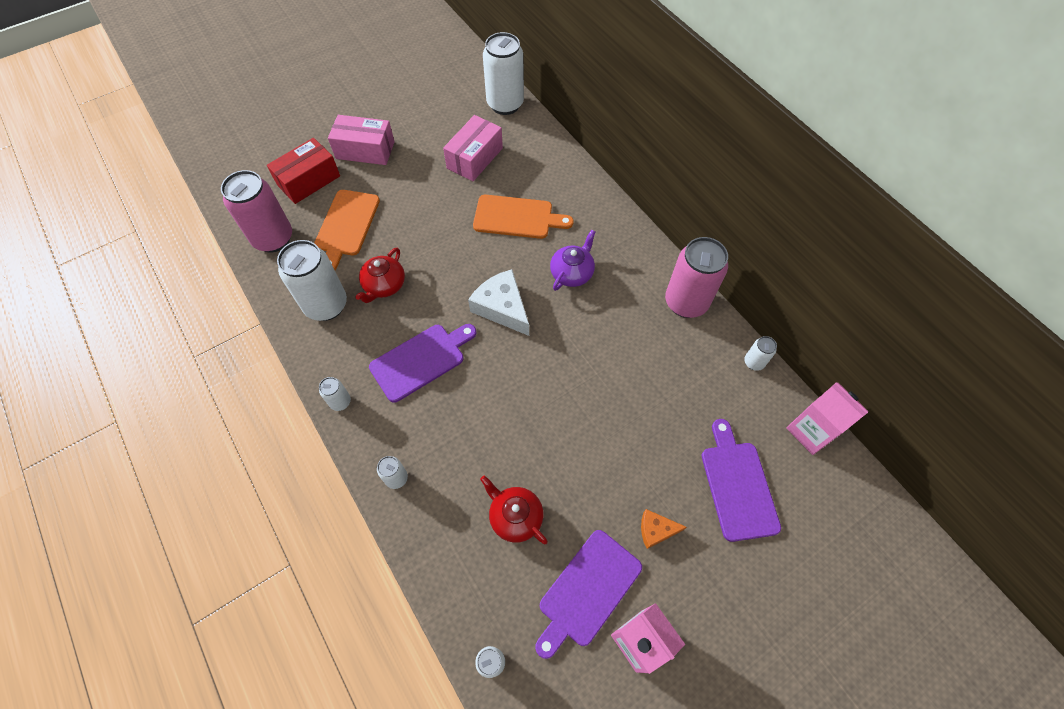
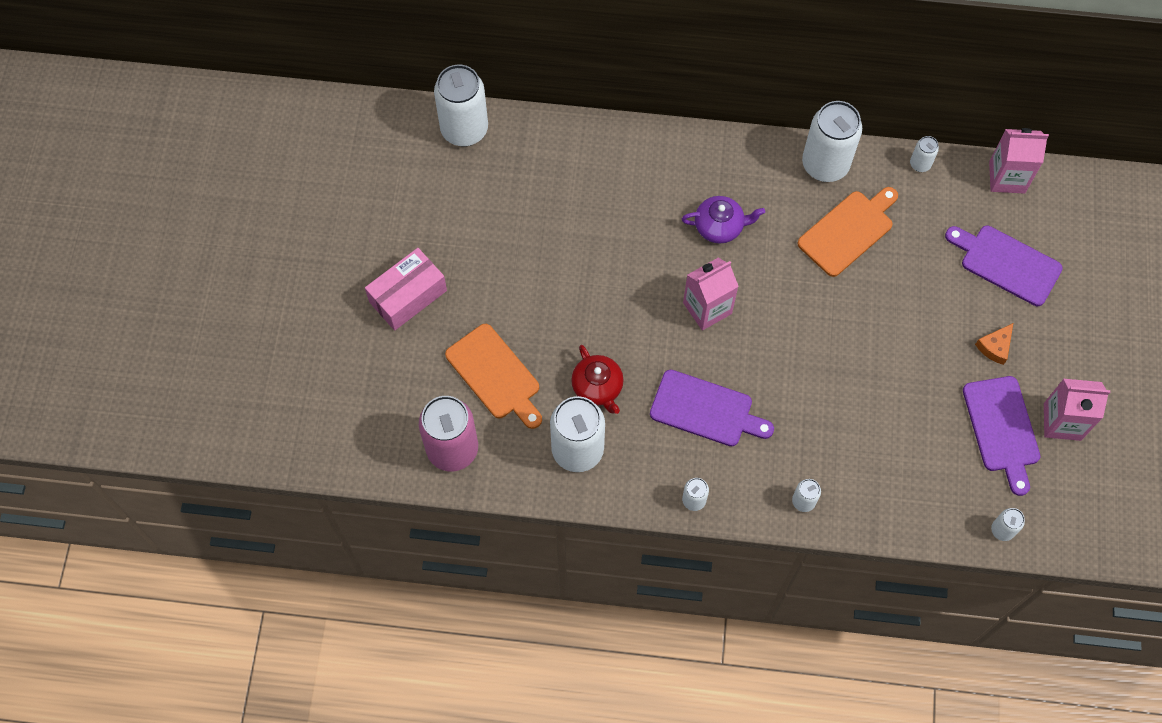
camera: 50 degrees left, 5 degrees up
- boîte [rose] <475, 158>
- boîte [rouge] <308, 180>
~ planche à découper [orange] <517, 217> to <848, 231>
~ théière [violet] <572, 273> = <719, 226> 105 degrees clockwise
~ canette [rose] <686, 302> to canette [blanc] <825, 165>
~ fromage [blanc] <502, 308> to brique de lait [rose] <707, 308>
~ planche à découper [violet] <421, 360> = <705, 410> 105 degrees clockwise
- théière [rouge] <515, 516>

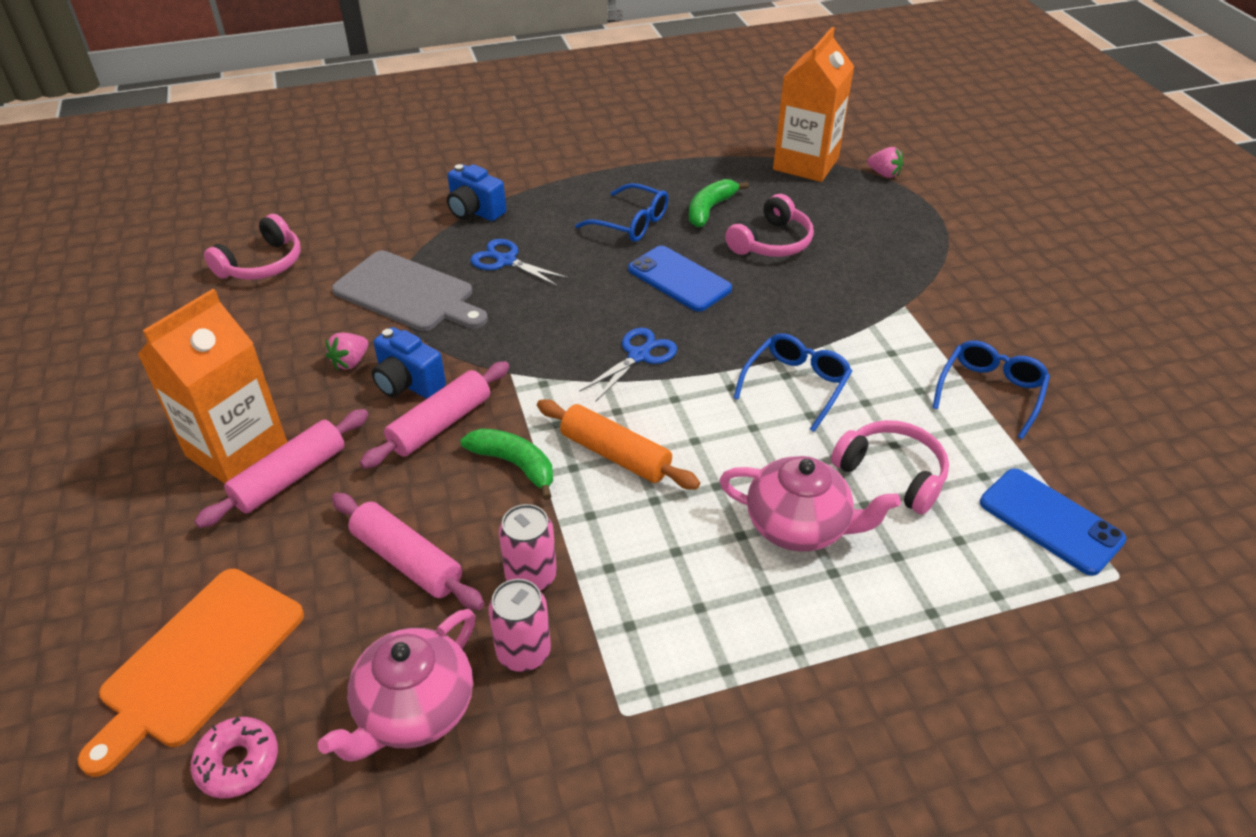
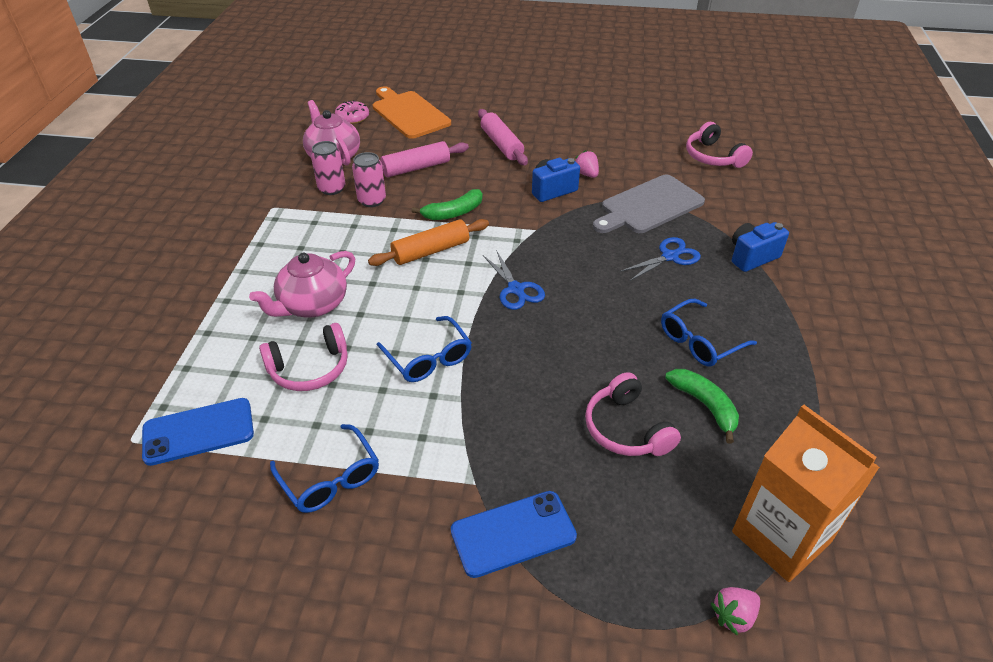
camera: 115 degrees right, 0 degrees up
~ téléphone [bleu] <679, 279> to <513, 534>
- brique de lait [orange] <237, 450>
- rouleau à pâtisserie [rose] <440, 424>

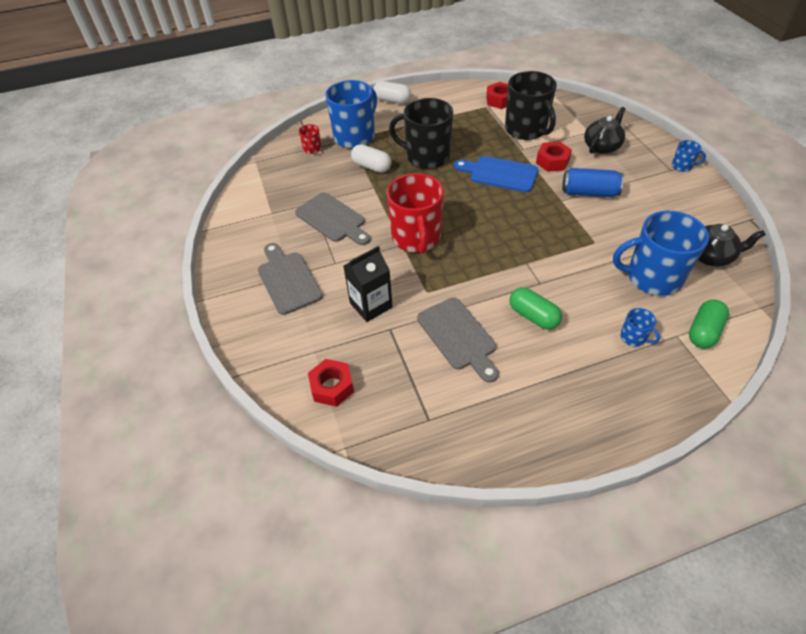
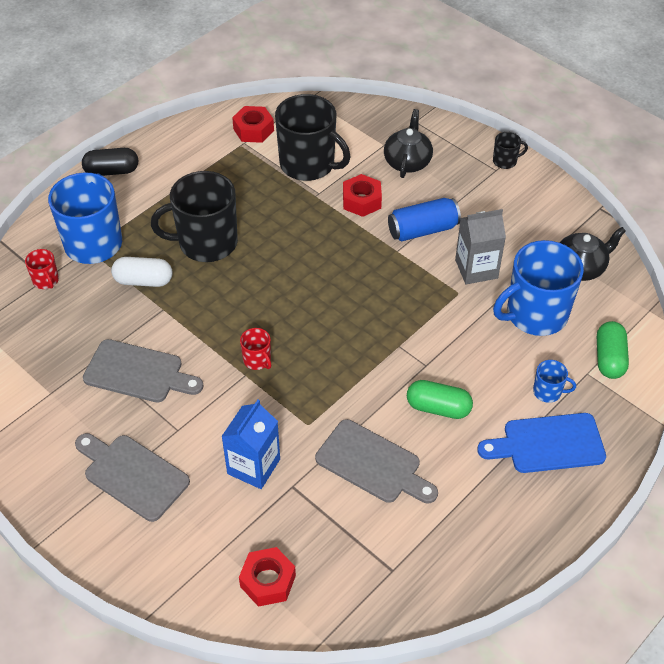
camera: 30 degrees left, 0 degrees up
~ gélule [blanc] <392, 100> to gélule [noir] <112, 171>
~ tasse [bleu] <682, 166> to tasse [noir] <505, 161>
~ planche à découper [bleu] <500, 174> to <548, 444>
~ tasse [rouge] <416, 238> = <257, 360> x0.44
~ brique de lait [noir] <371, 305> to brique de lait [bleu] <253, 466>
+ brique de lait [gris] <476, 269>

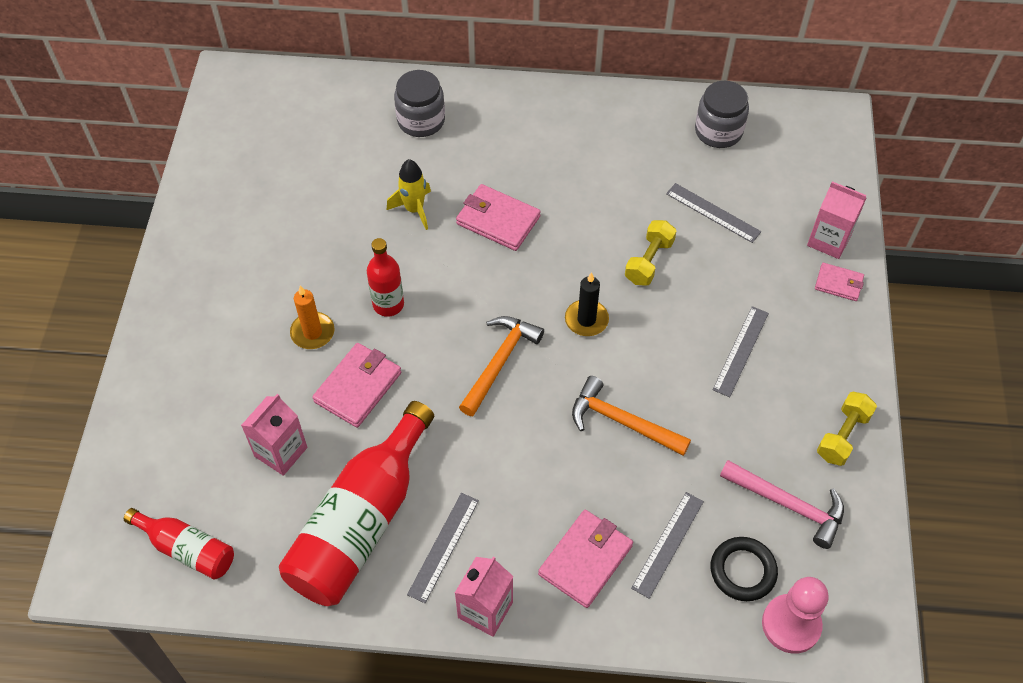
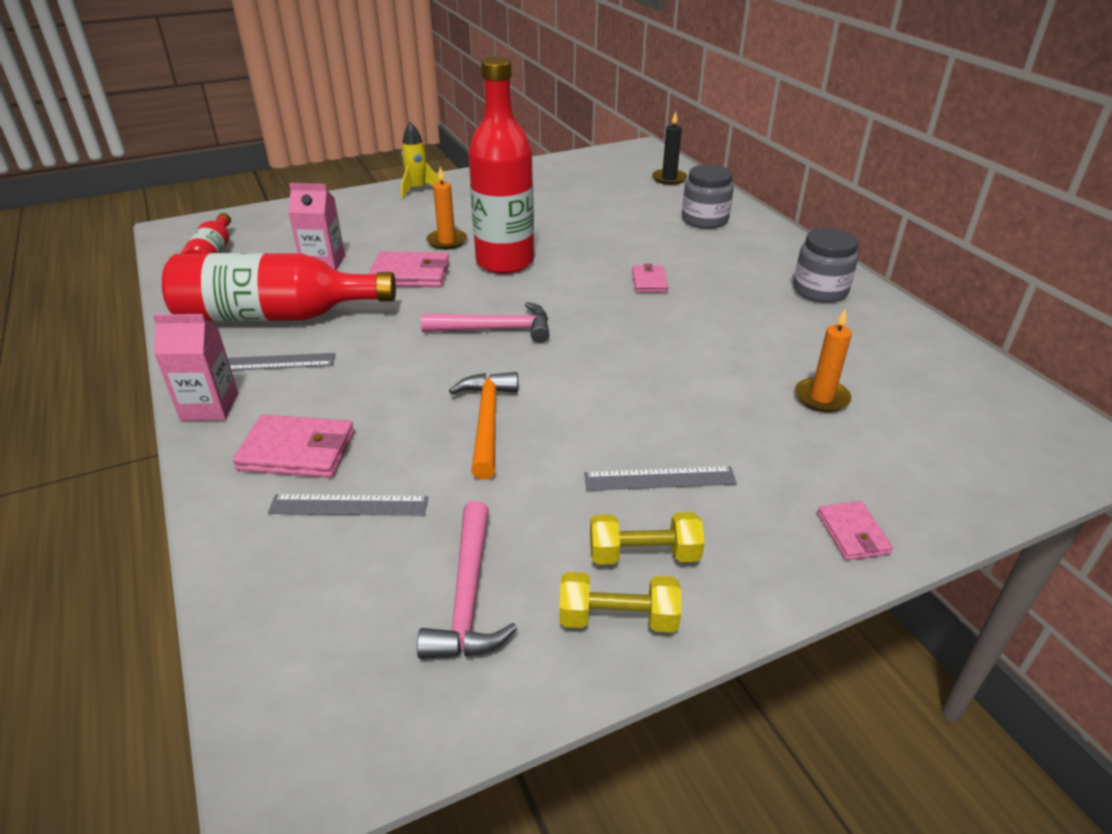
camera: 60 degrees right, 20 degrees down
~ bocal [gris] <718, 131> to <820, 290>
~ fusée [jaune] <414, 209> to <417, 189>
- brique de lait [rose] <829, 240>
~ règle [gris] <713, 212> to bougie [orange] <821, 398>
~ portefeuille [rose] <498, 220> = <649, 281> x0.60
~ haltère [jaune] <649, 261> to <644, 554>
~ bouteille [rouge] <388, 304> = <505, 262> x1.90
~ bougie [noir] <586, 320> to <669, 178>
~ marteau [orange] <499, 362> to marteau [rose] <495, 329>
- anneau [noir] <743, 571>
- pion [rose] <791, 624>

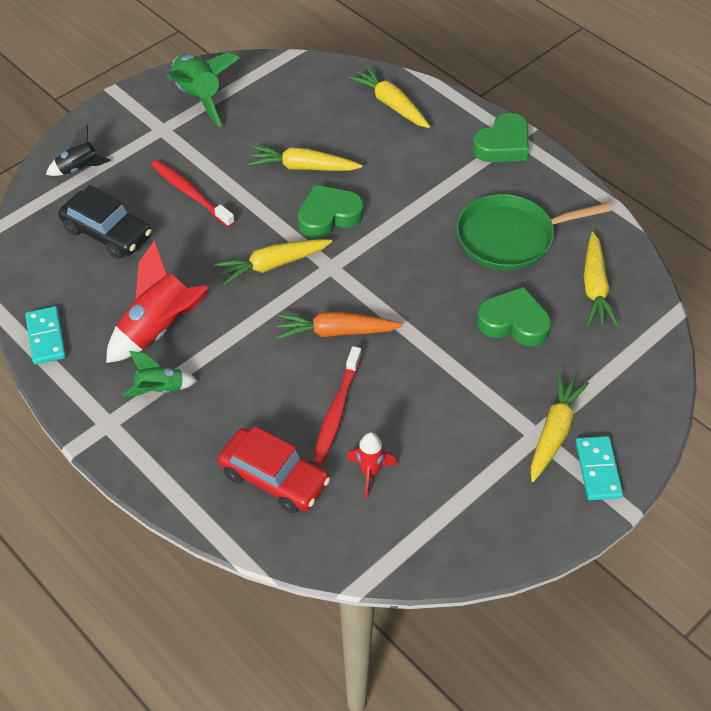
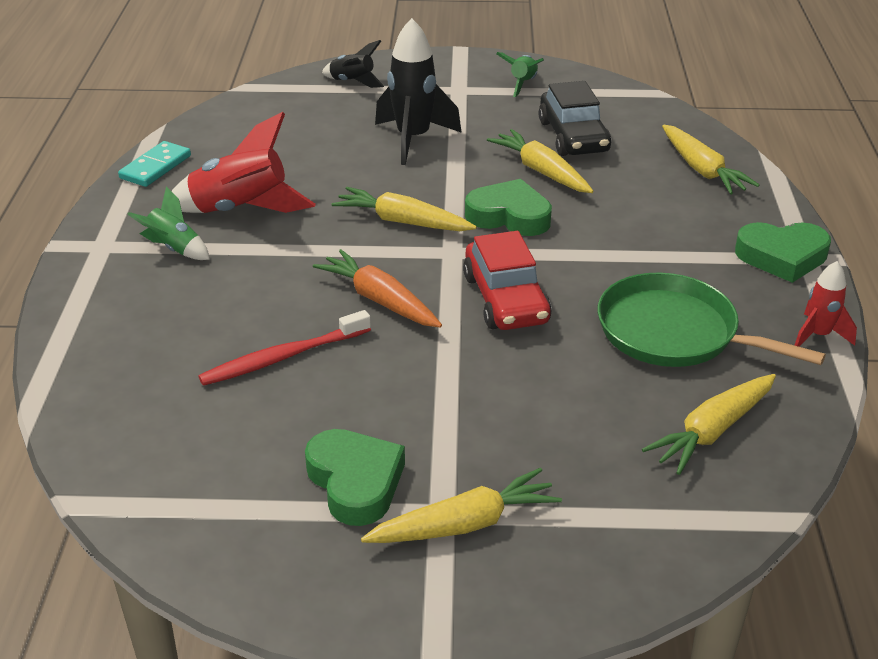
camera: 45 degrees right, 15 degrees down
~ fusée [vert] <199, 98> = <523, 84> x0.56
~ carotte [jaune] <391, 104> = <702, 170> 150 degrees clockwise
~ brosse à dents [rouge] <190, 193> to fusée [noir] <413, 139>
~ voiture [noir] <107, 233> to <573, 136>
~ cœur [vert] <514, 322> to <355, 482>
~ voiture [rouge] <274, 478> to <506, 299>
~ fusée [rouge] <370, 473> to <818, 335>
- domino [turquoise] <597, 470>

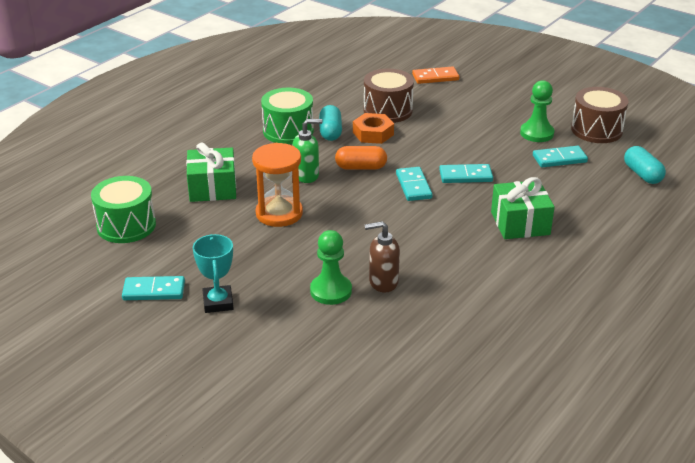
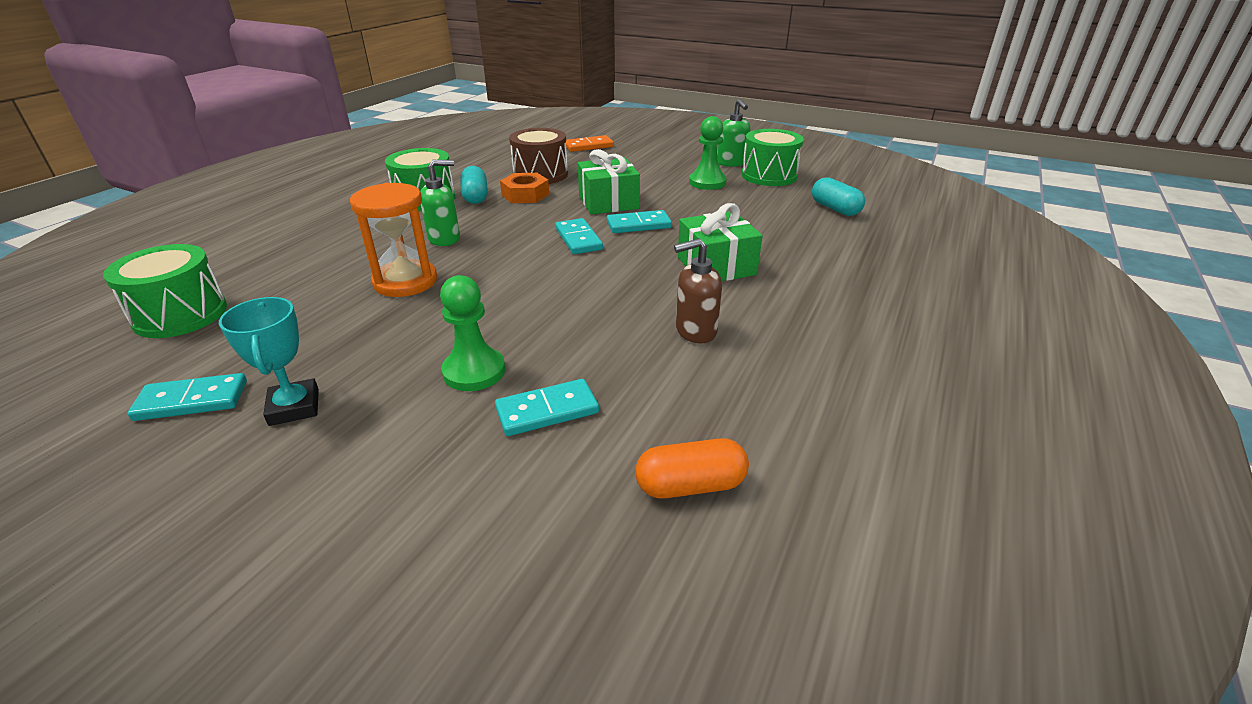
camera: 10 degrees left, 0 degrees up
~ tambour [marron] <596, 130> to tambour [vert] <769, 176>
~ cadeau [vert] <212, 188> to <608, 202>
~ gélule [orange] <361, 167> to <690, 485>
~ domino [turquoise] <559, 159> to <547, 410>
~ distributeur de savon [marron] <383, 282> to <695, 331>
+ distributeur de savon [vert] <731, 163>

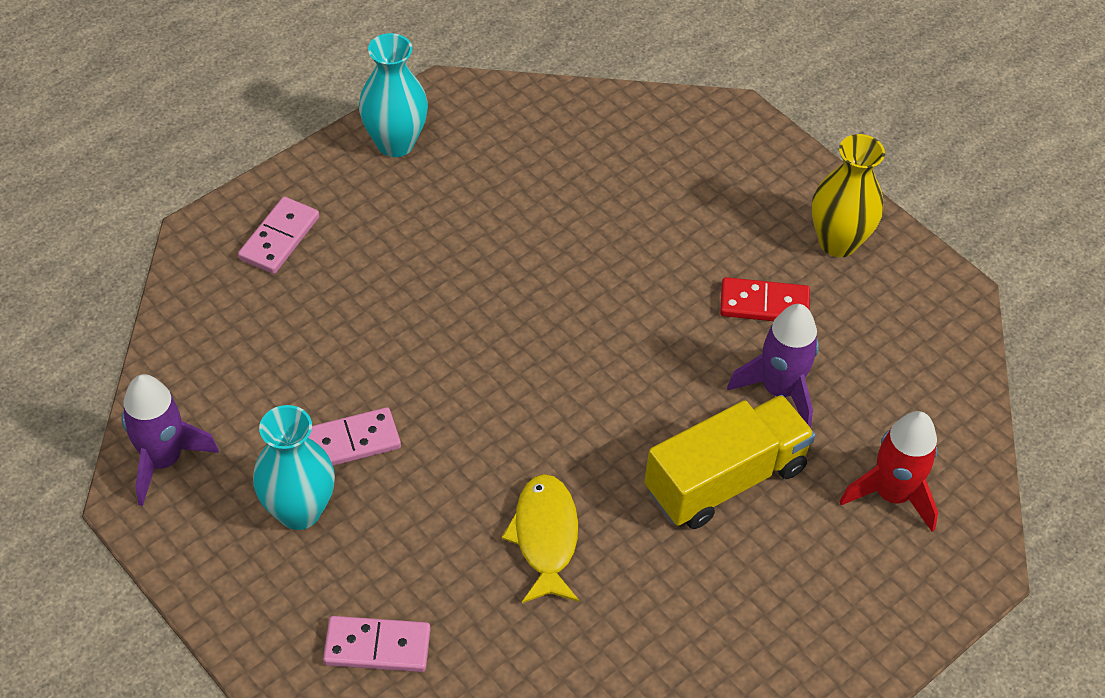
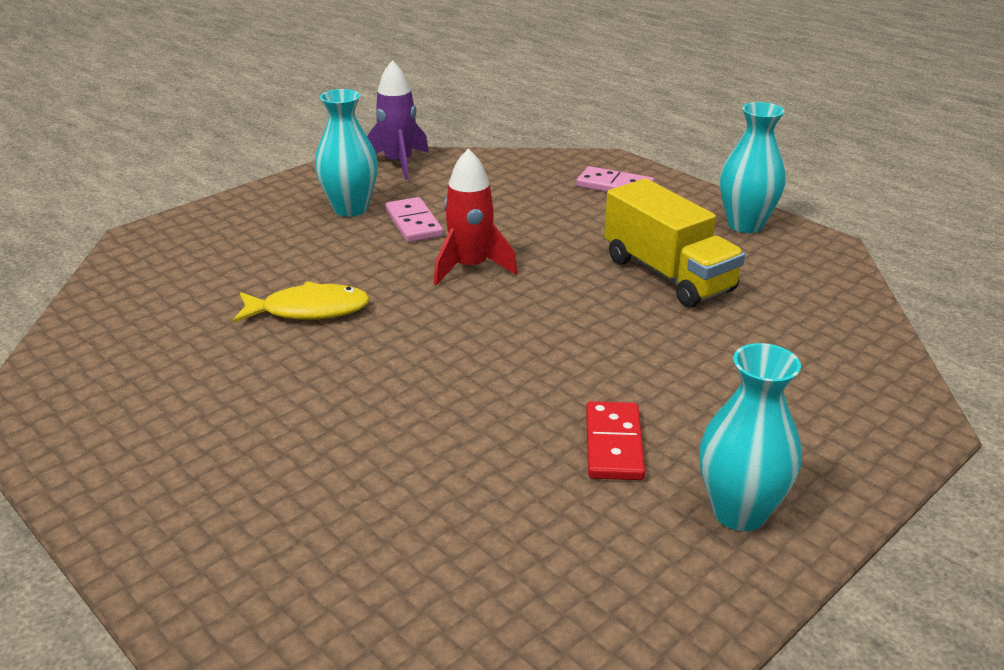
camera: 90 degrees right, 20 degrees down
~ vase [jaune] <838, 242> to vase [turquoise] <739, 512>
- fusée [violet] <779, 390>
~ camion [jaune] <725, 479> to <668, 275>
~ fusée [rouge] <892, 494> to <470, 267>
- domino [rose] <377, 647>

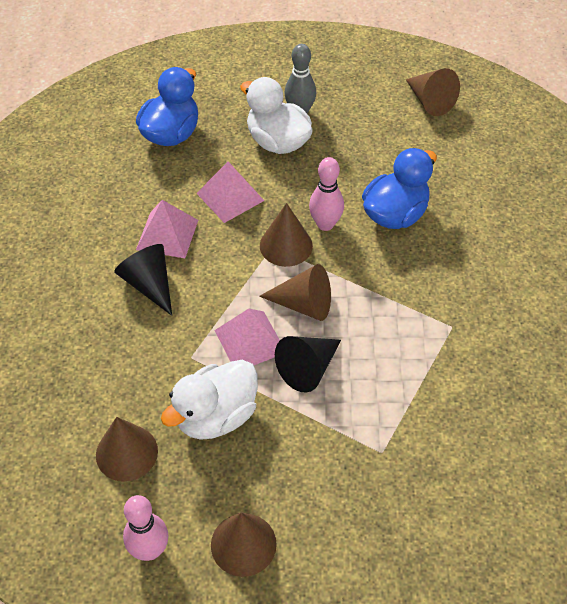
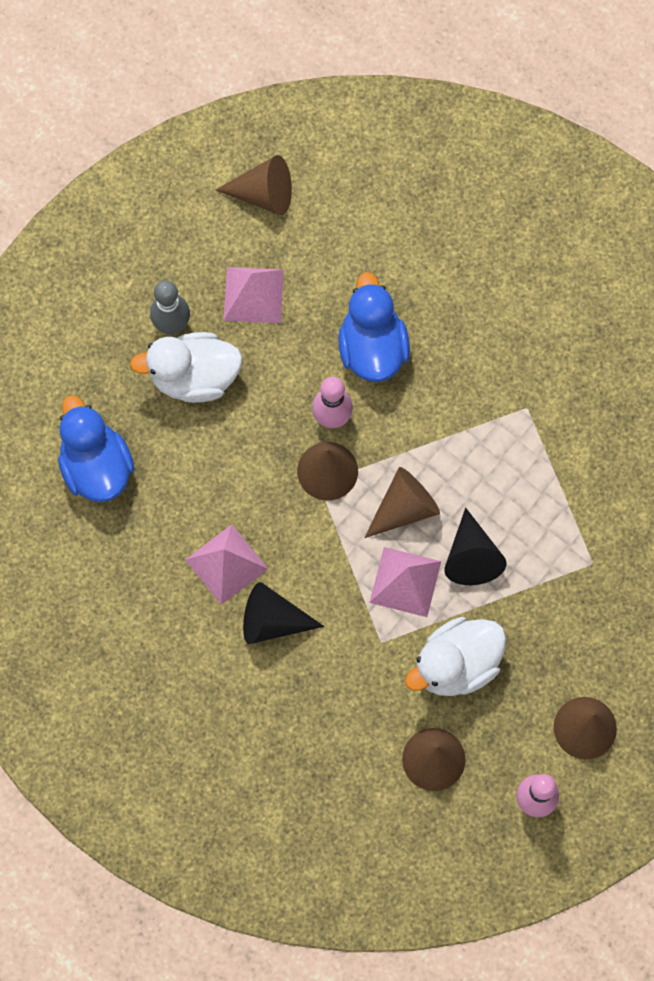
camera: 50 degrees left, 20 degrees up
~ pyramide [rose] <230, 197> to <253, 295>
~ canard [blanc] <216, 416> = <456, 664> 60 degrees clockwise

